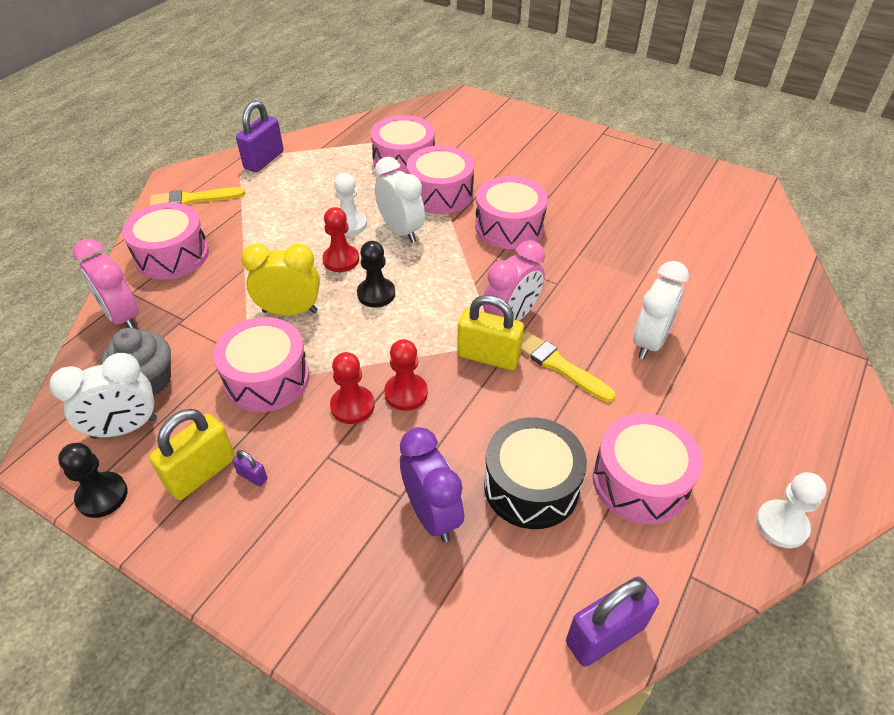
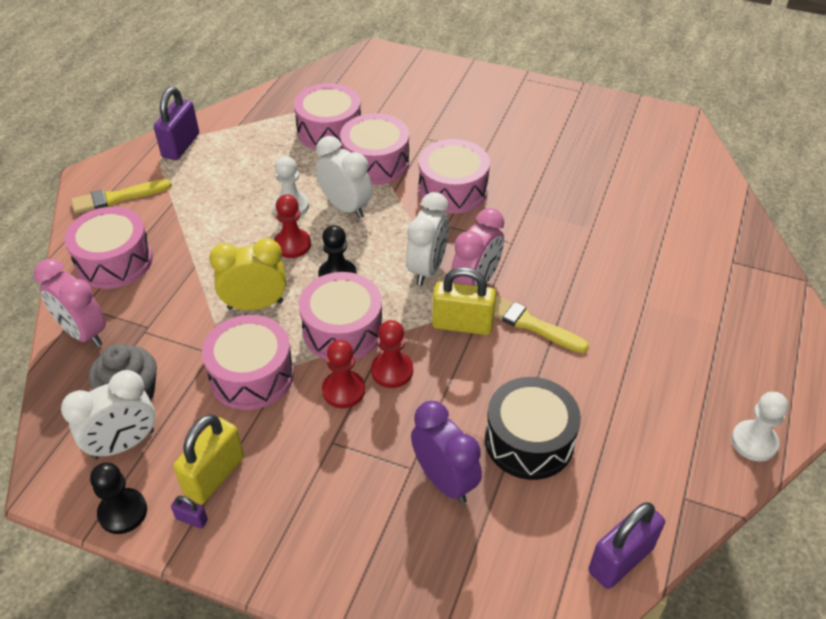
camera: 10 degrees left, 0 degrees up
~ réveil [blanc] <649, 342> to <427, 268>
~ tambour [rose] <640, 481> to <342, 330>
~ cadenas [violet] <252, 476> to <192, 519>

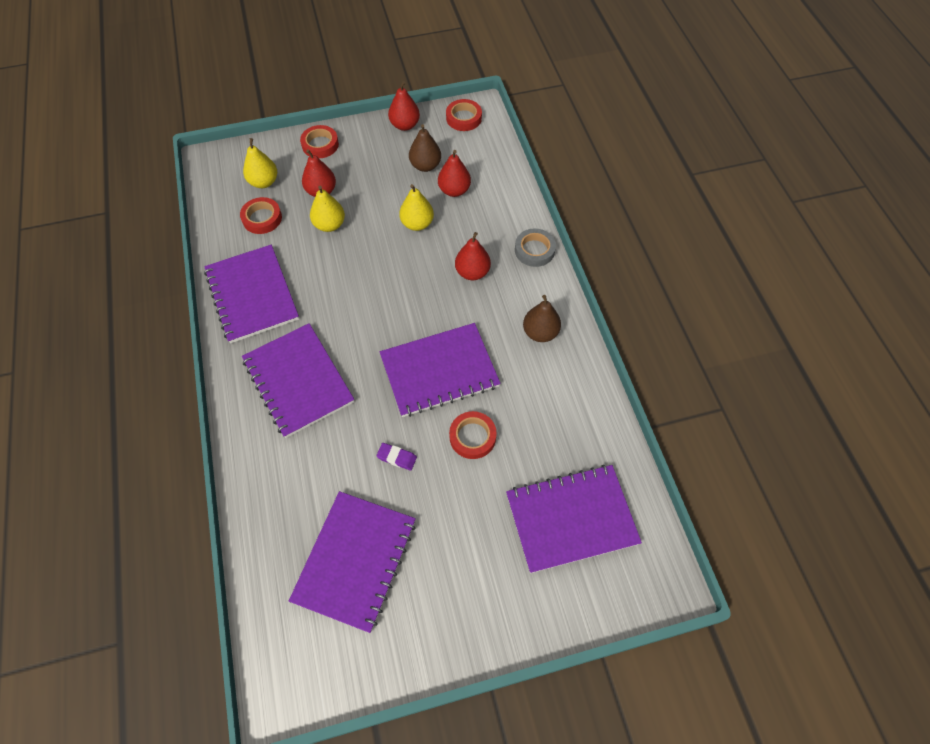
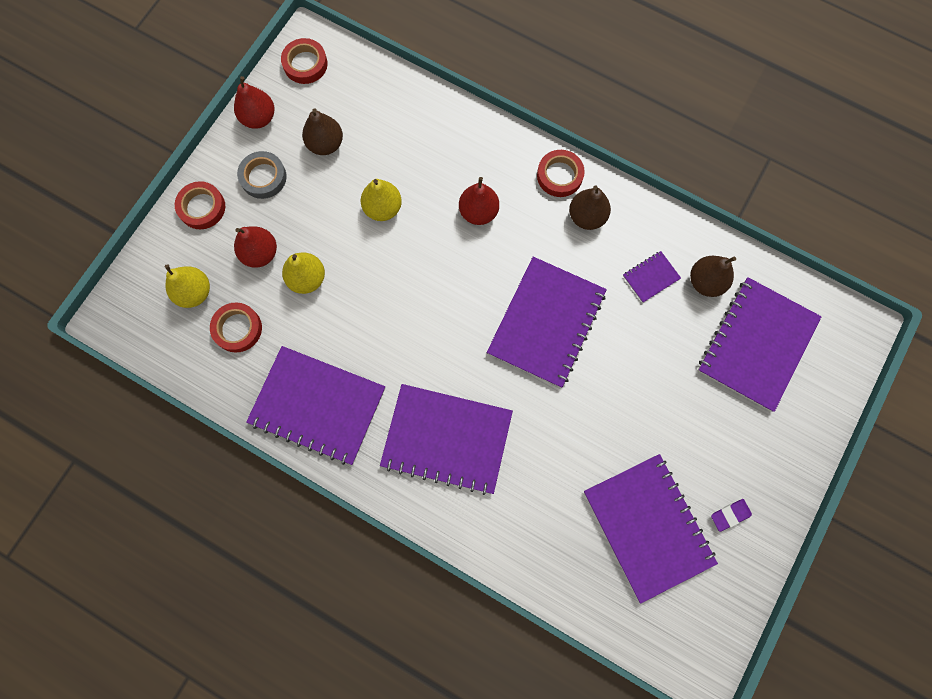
camera: 45 degrees left, 15 degrees up
- poire [rouge] <454, 190>
~ ruban adhésif [gris] <534, 250> to <263, 177>
~ ruban adhésif [rouge] <472, 437> to <559, 175>
~ gomme [violet] <397, 457> to <730, 515>
+ carnet [violet] <651, 277>
+ poire [marron] <705, 282>

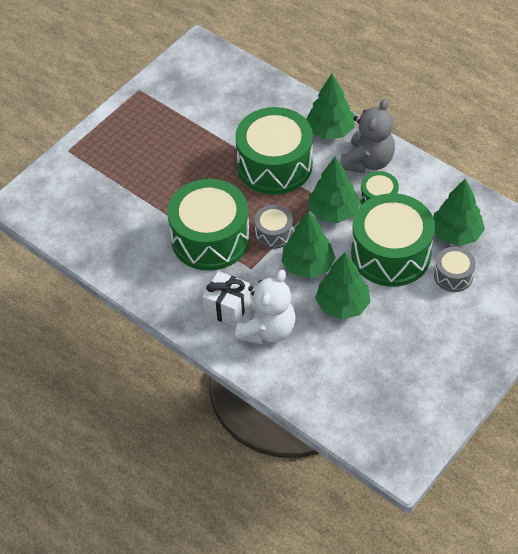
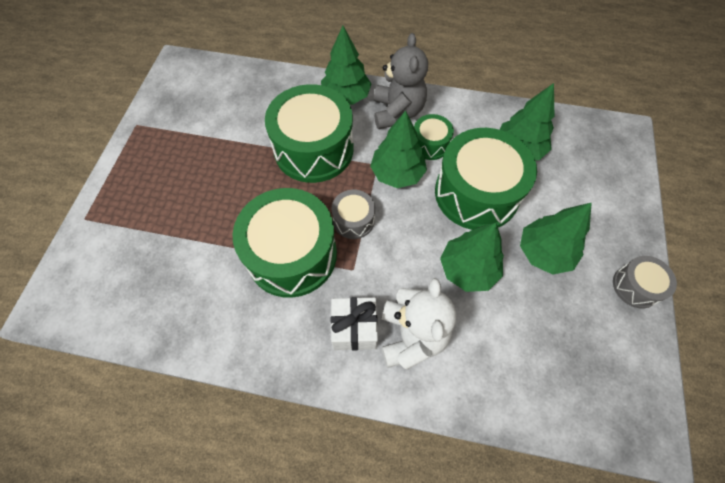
camera: 30 degrees left, 10 degrees up
~ arbre [vert] <308, 265> to <544, 253>
~ tambour [gris] <453, 276> to <635, 286>

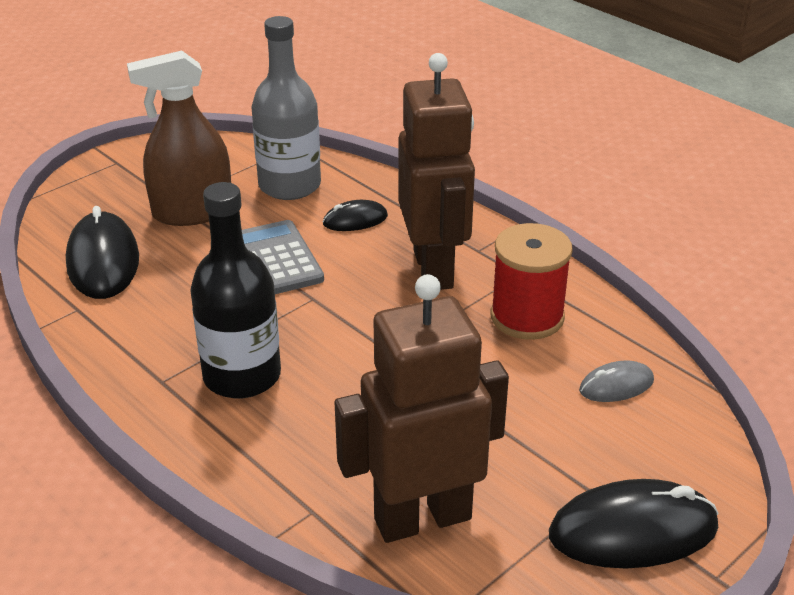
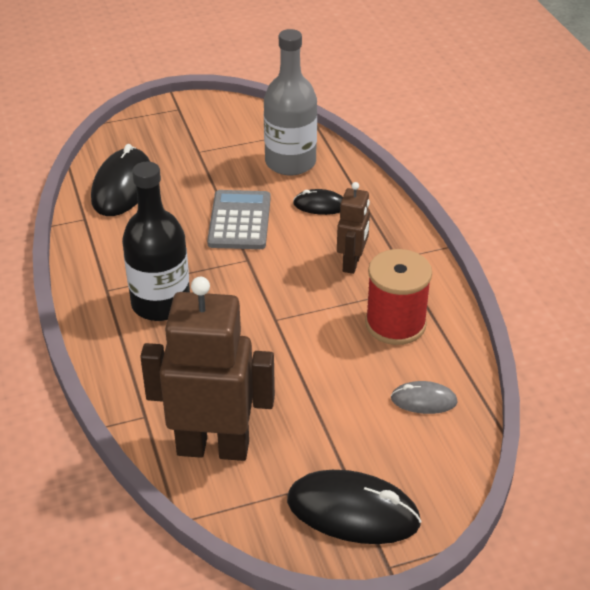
camera: 25 degrees right, 5 degrees up
- vaporisateur [marron] <192, 212>
~ robot [marron] <434, 269> = <352, 263> x0.52

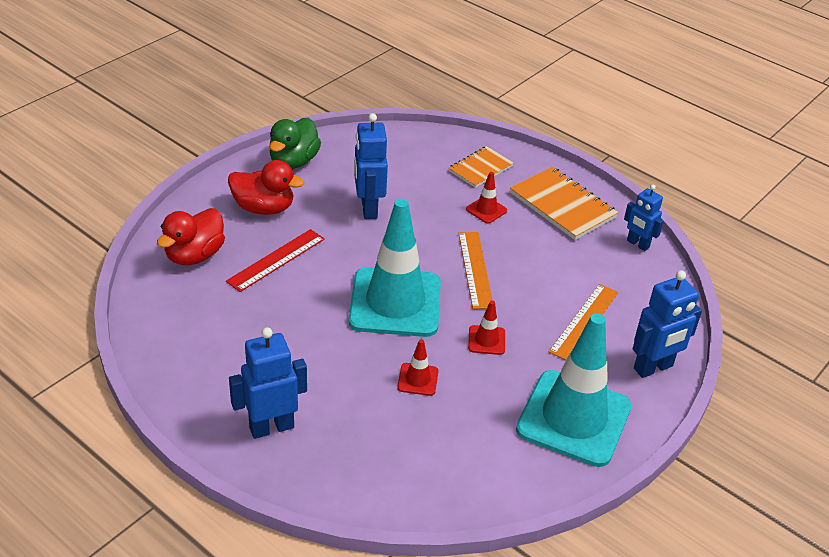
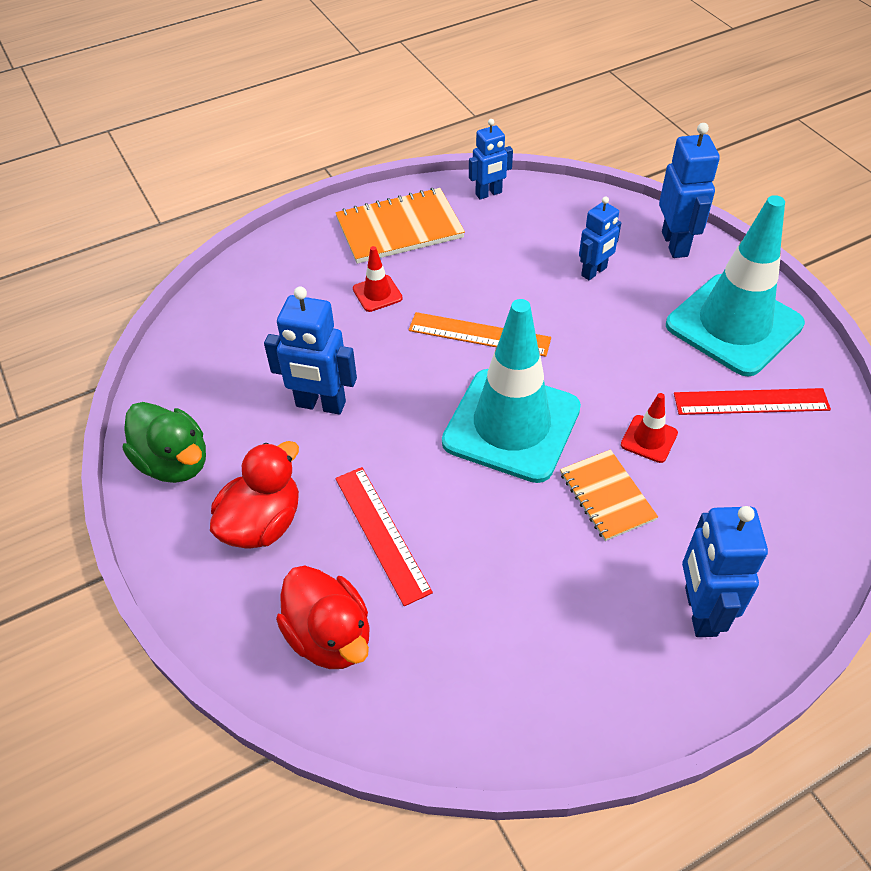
camera: 65 degrees left, 10 degrees up
~ carnet [orange] <480, 168> to <607, 496>
~ règle [orange] <584, 321> to robot [bleu] <594, 272>
- cône de chantier [rouge] <486, 340>
+ règle [rouge] <751, 402>

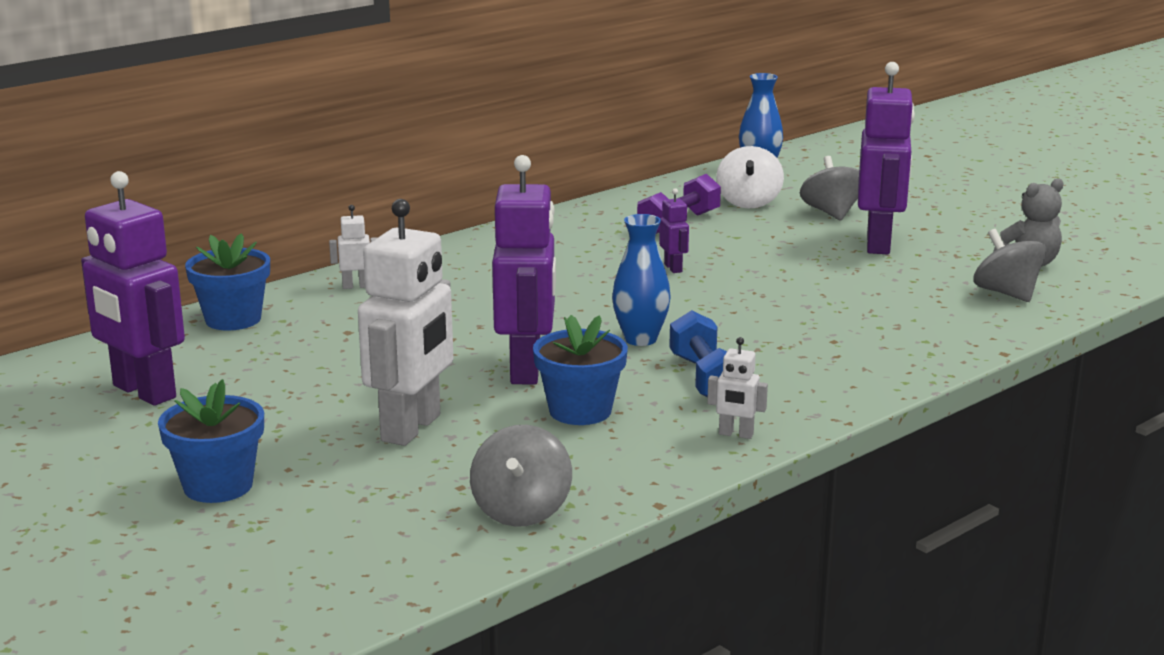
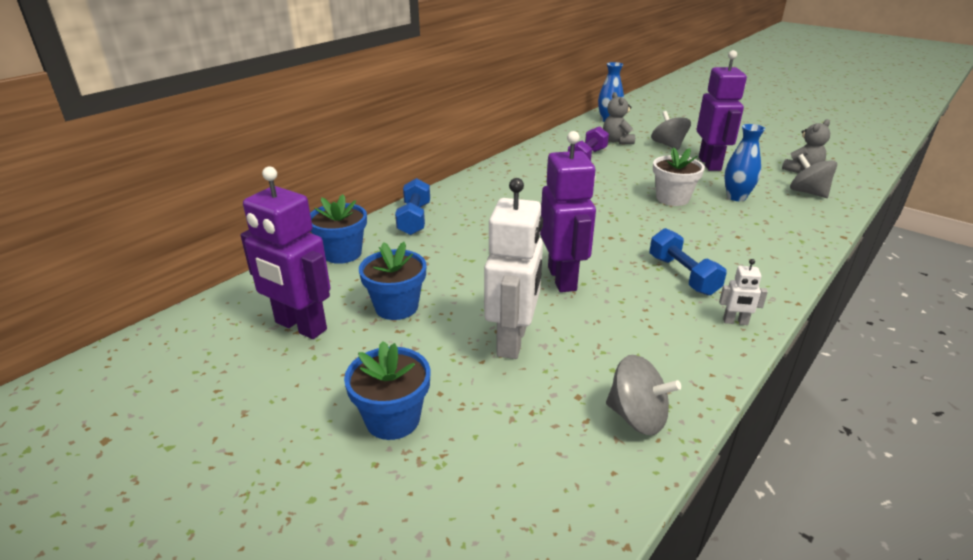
camera: 10 degrees left, 10 degrees up
~ toupie [blanc] <748, 202> to ours en peluche [gris] <617, 141>
- robot [violet] <673, 268>
~ robot [blanc] <356, 286> to haltère [bleu] <414, 219>
~ vase [bleu] <640, 339> to <736, 197>
~ pot de fleurs [bleu] <580, 411> to <396, 307>
~ toupie [gris] <521, 511> = <637, 417> 60 degrees counterclockwise
+ pot de fleurs [blanc] <672, 198>

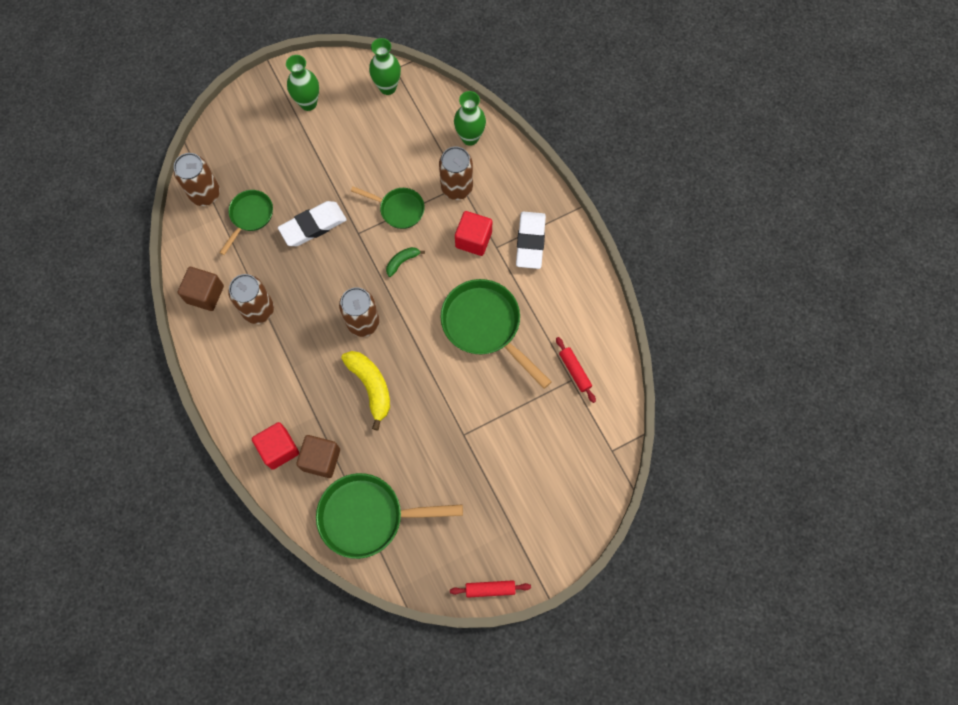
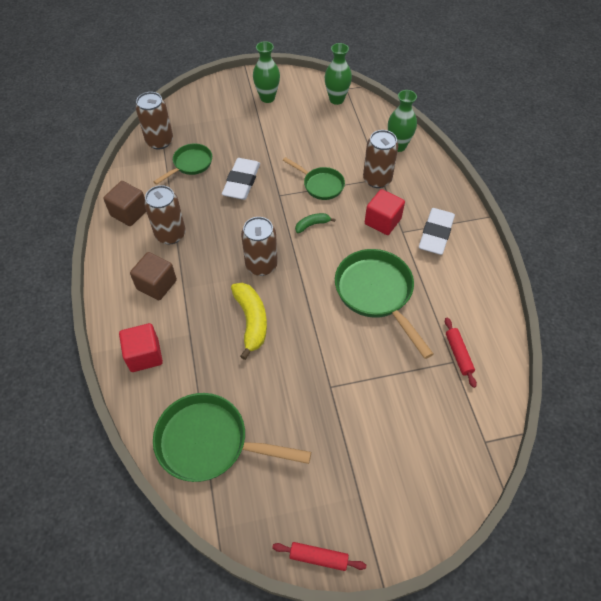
camera: 15 degrees right, 15 degrees down
~ gomme [blanc] <313, 226> = <241, 182> 60 degrees counterclockwise
~ cube [marron] <321, 459> to <156, 284>

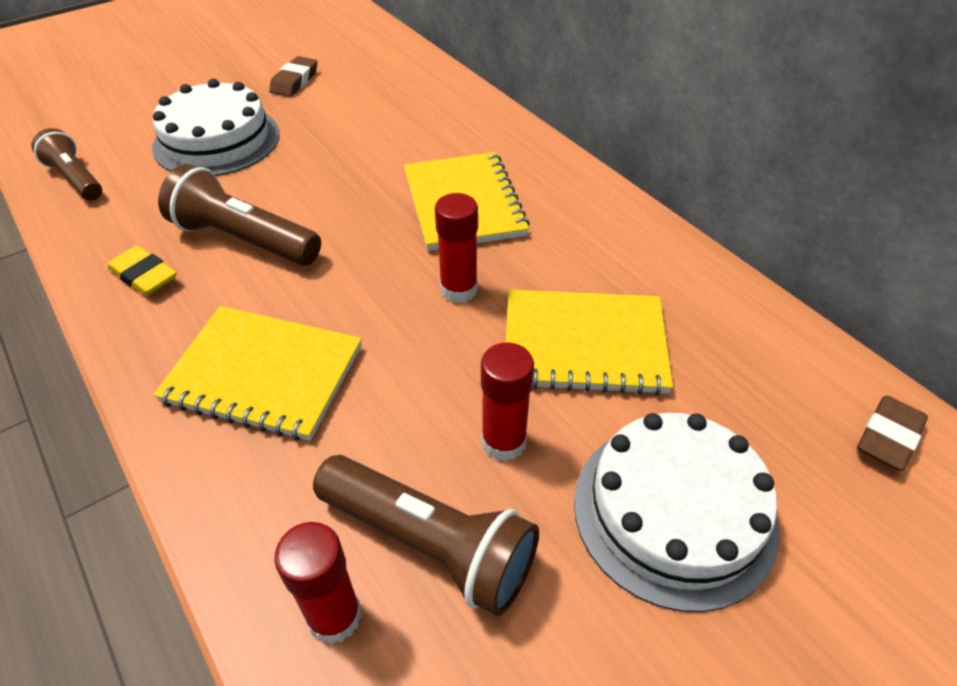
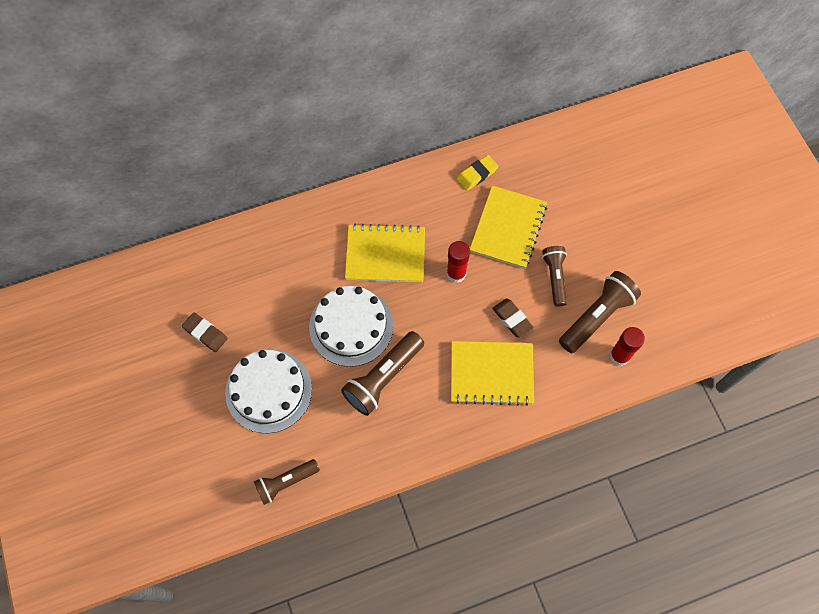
camera: 75 degrees left, 20 degrees up
~ gomme [jaune] <144, 276> to <477, 174>
~ carnet [jaune] <263, 374> = <491, 373> 60 degrees clockwise
~ bâton de colle [rouge] <503, 442> to lampe de poche [marron] <555, 277>
~ gomme [marron] <888, 437> to <512, 319>
~ gâteau [blanc] <674, 512> to <351, 326>

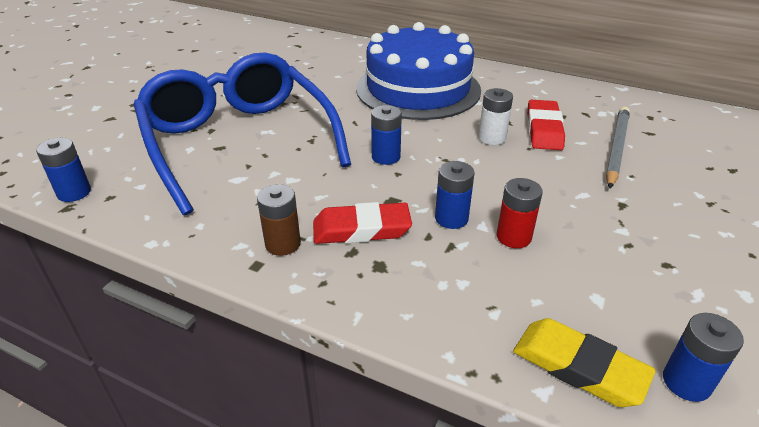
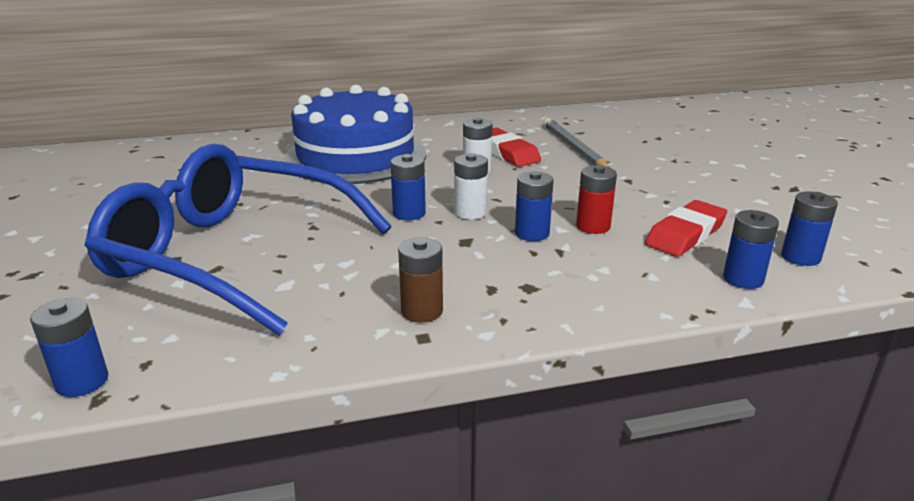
camera: 40 degrees left, 10 degrees down
~ gomme [rouge] <361, 229> to <685, 234>
~ gomme [jaune] <579, 367> to pile [bleu] <743, 279>
+ pile [blanc] <470, 212>

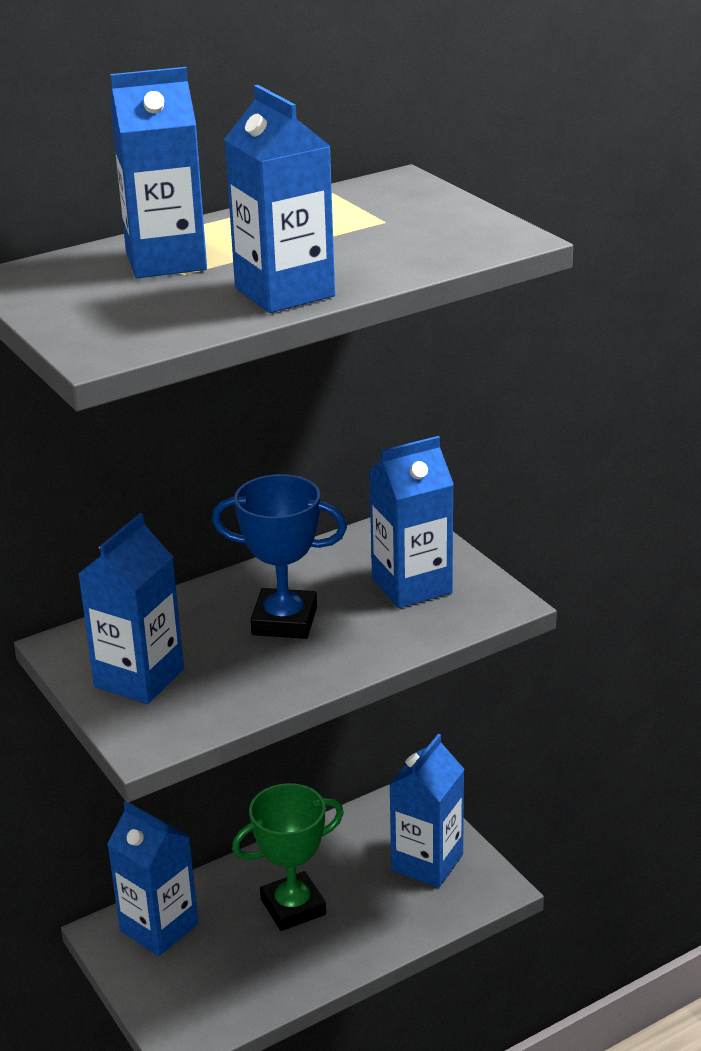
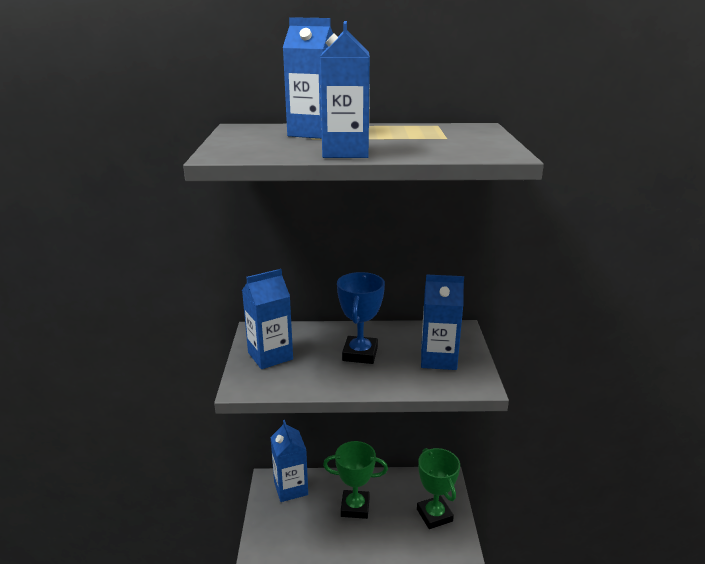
camera: 30 degrees right, 5 degrees down
~ trophée [bleu] <284, 621> = <360, 354> 60 degrees clockwise
~ brique de lait [bleu] <427, 862> to trophée [vert] <434, 515>

